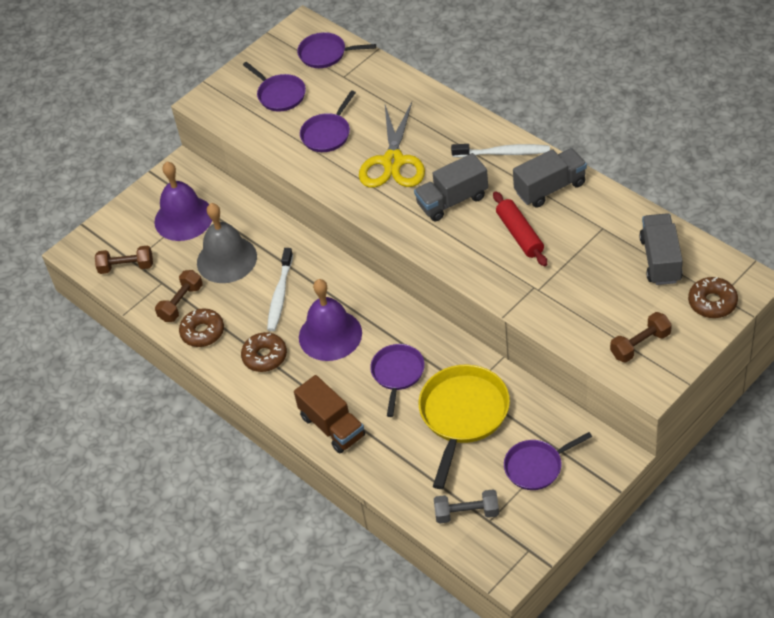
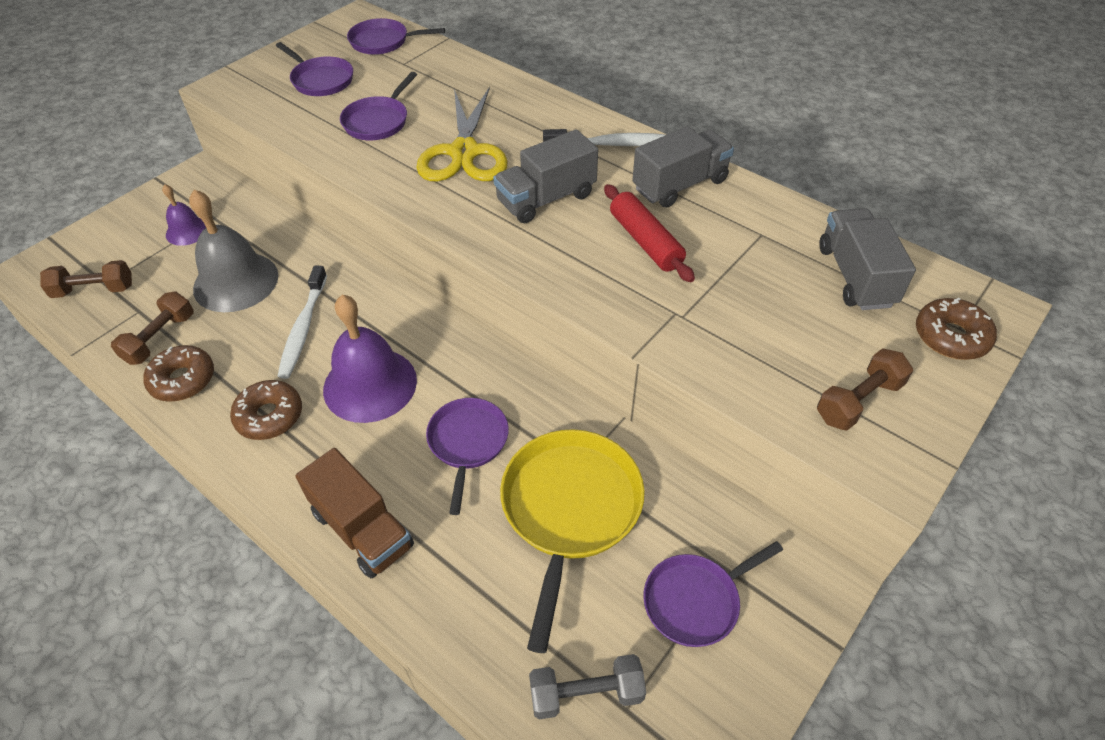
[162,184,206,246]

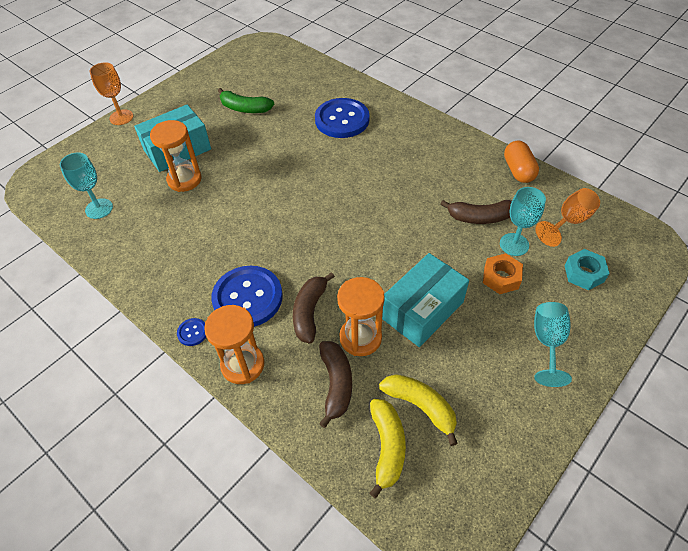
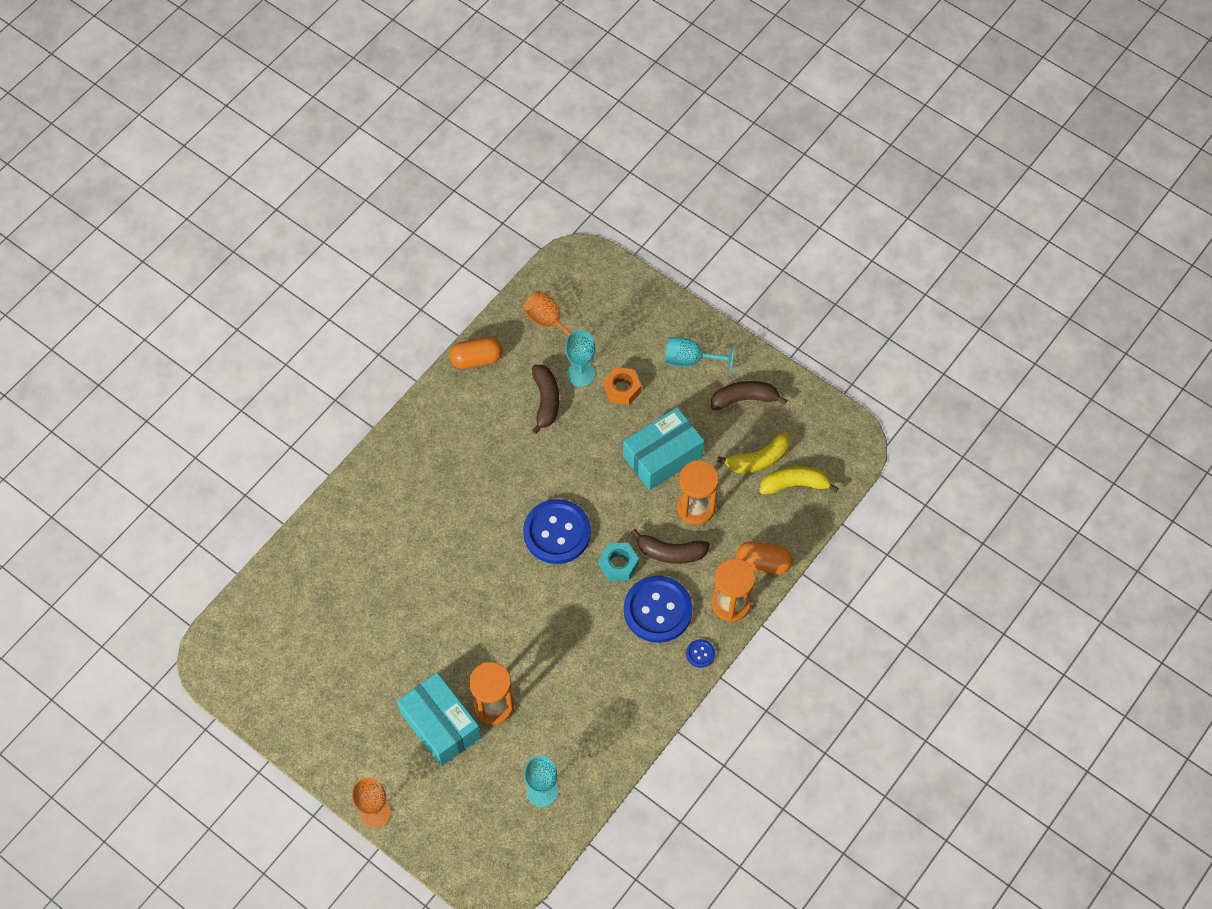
[218,88,274,113] (first image)
[523,499,591,564]
[710,381,787,410]
[717,433,791,473]
[623,407,704,490]
[599,543,639,581]
[736,542,793,574]

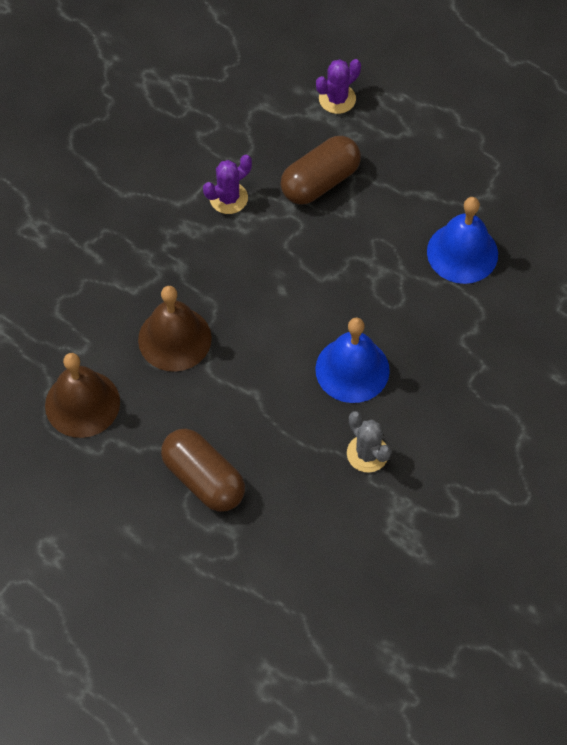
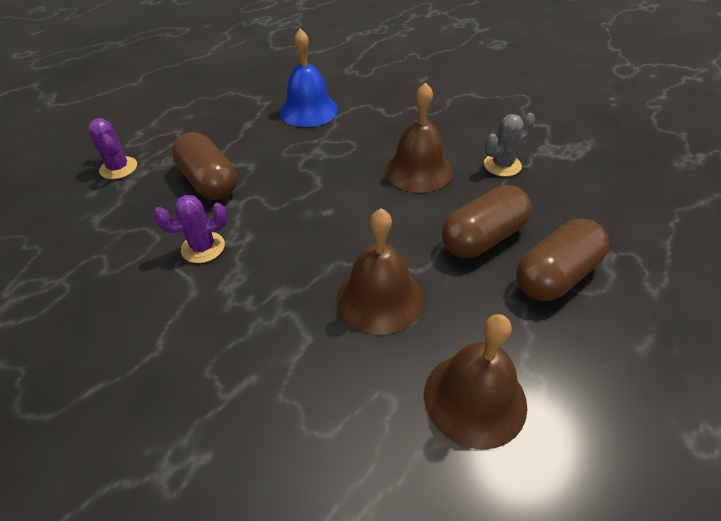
[154,195,227,263]
[385,82,453,193]
[442,185,532,258]

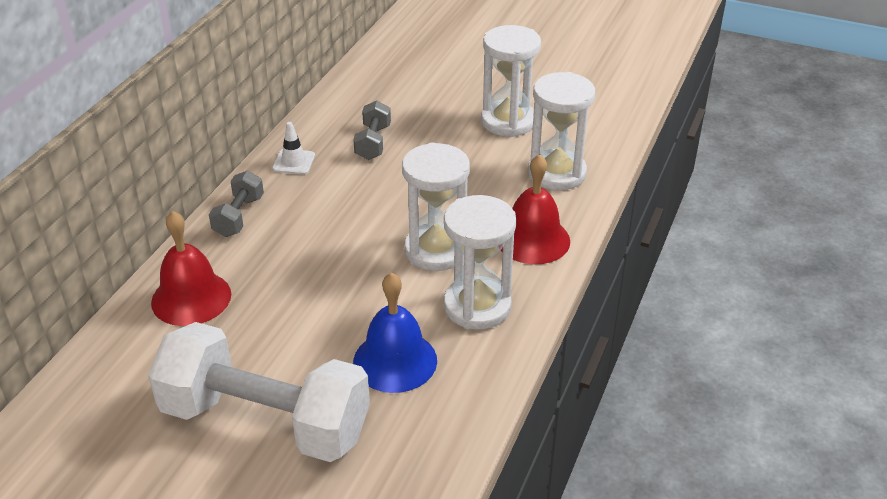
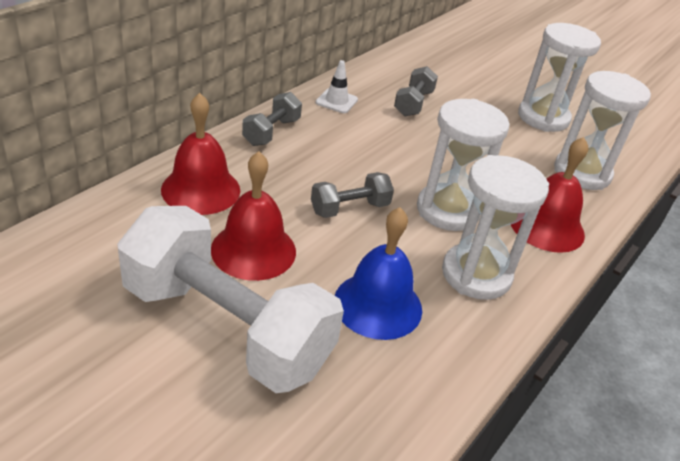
[211,151,296,281]
[311,172,394,218]

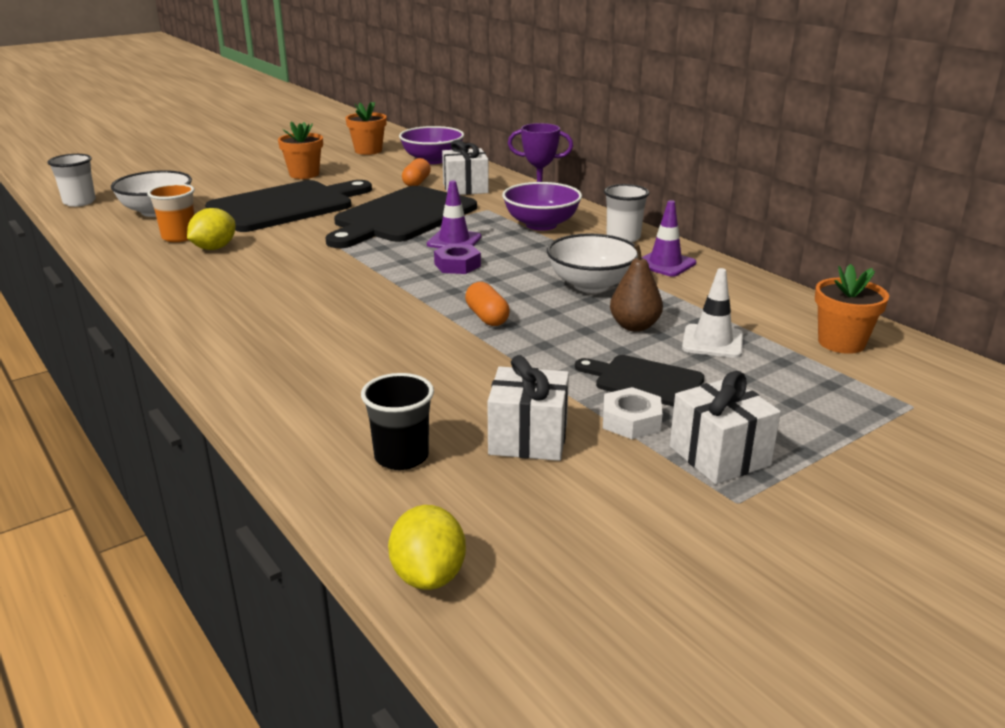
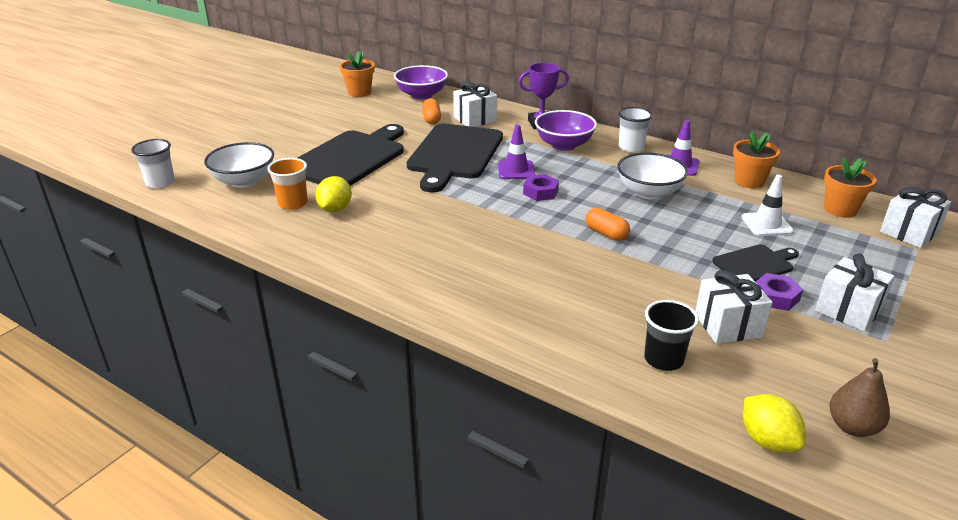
[733,131,780,189]
[712,244,799,282]
[756,273,803,311]
[830,358,890,437]
[880,187,951,248]

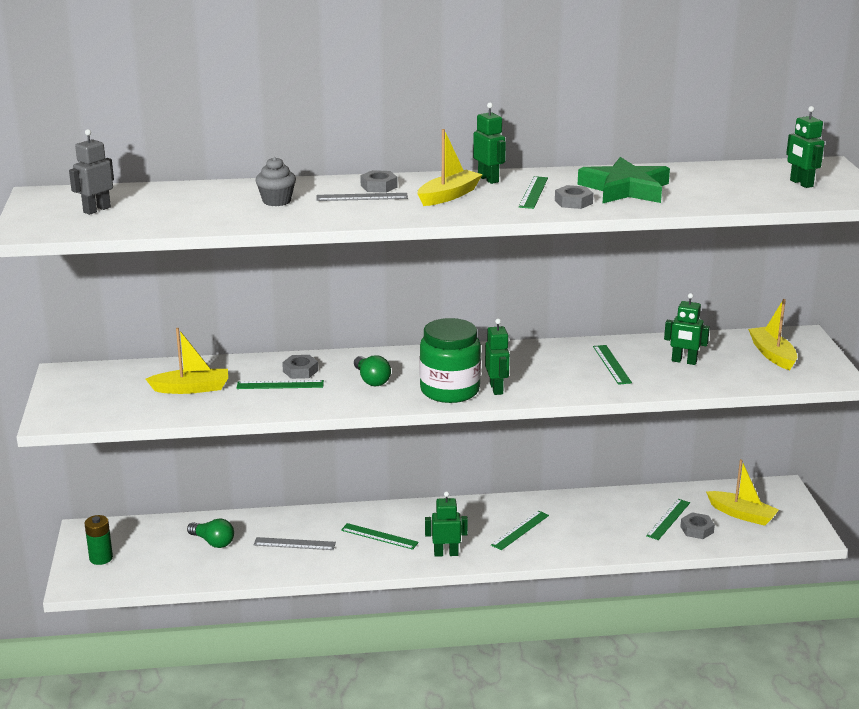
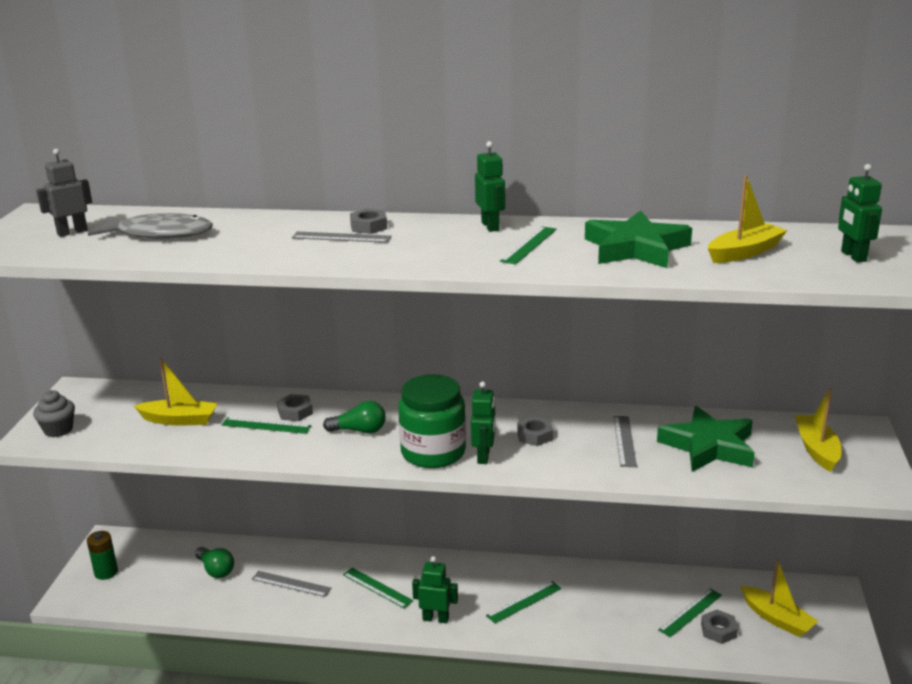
[33,390,75,437]
[323,401,386,434]
[708,175,787,263]
[517,416,553,446]
[613,416,637,467]
[657,406,755,472]
[88,213,213,239]

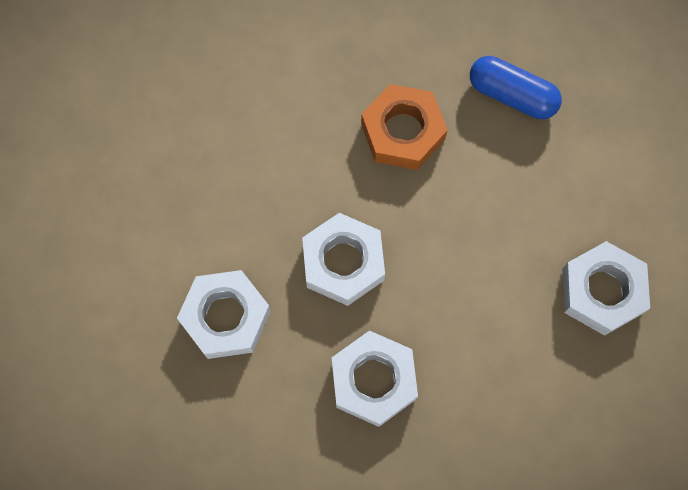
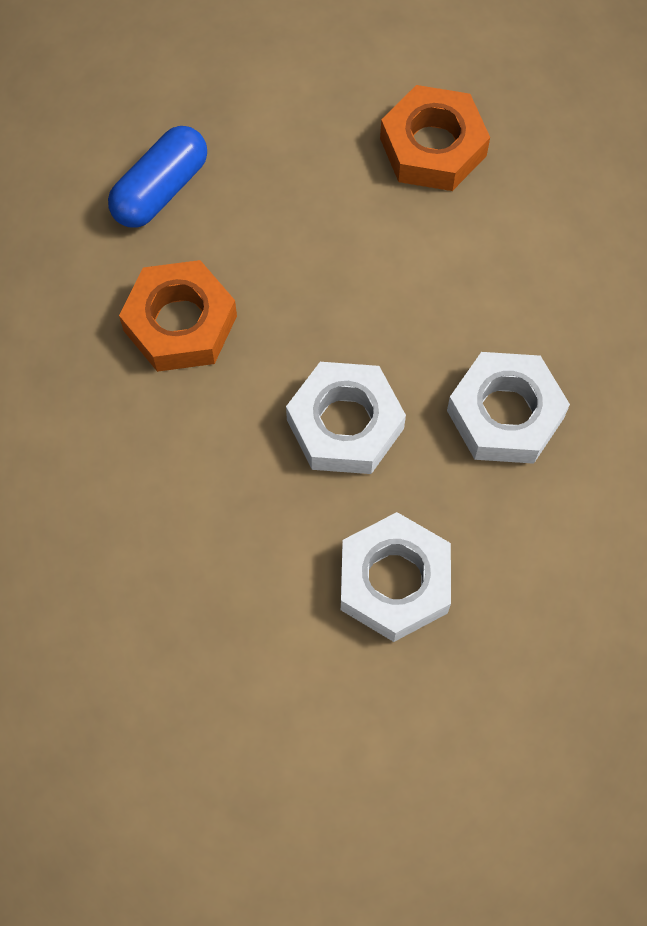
[380,85,490,191]

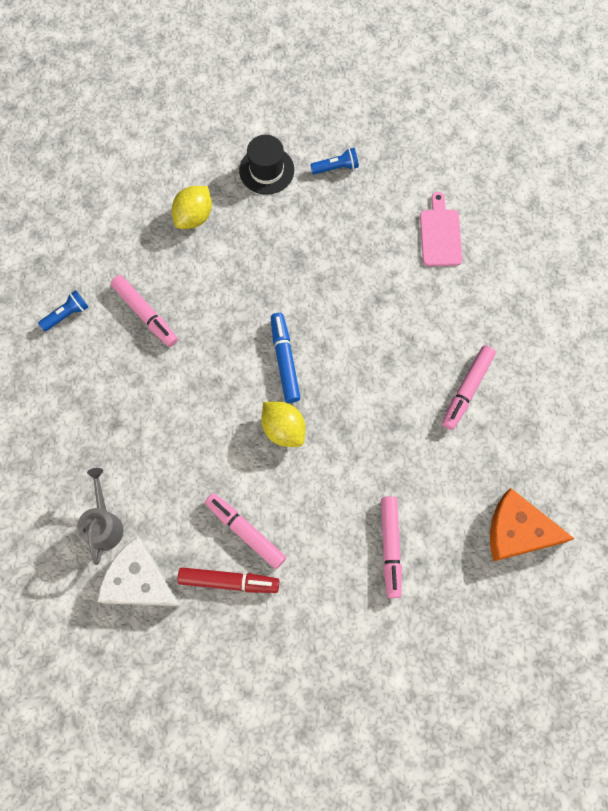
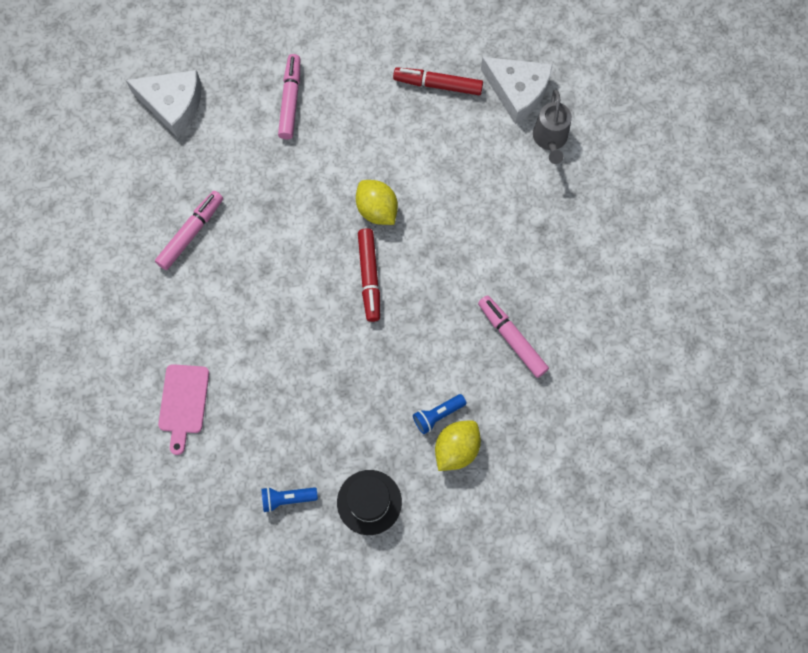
[413,394,467,434]
[205,493,286,569] (first image)
[358,229,380,322]
[126,70,201,137]

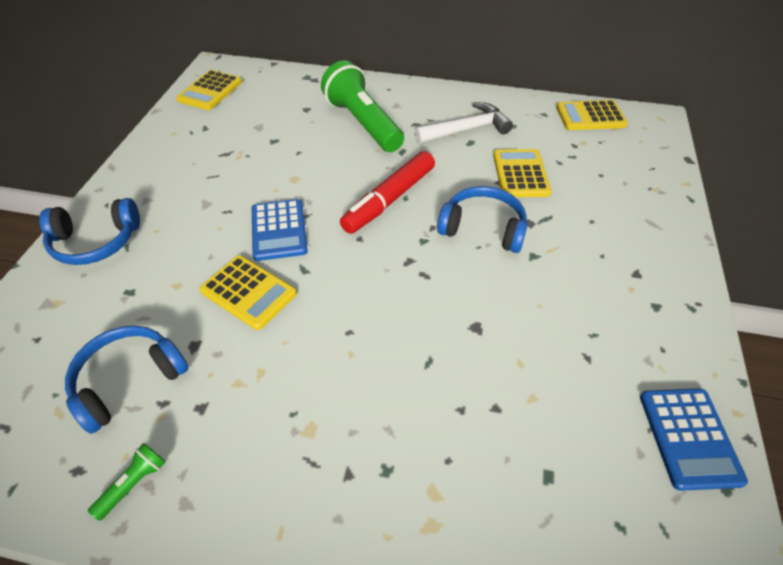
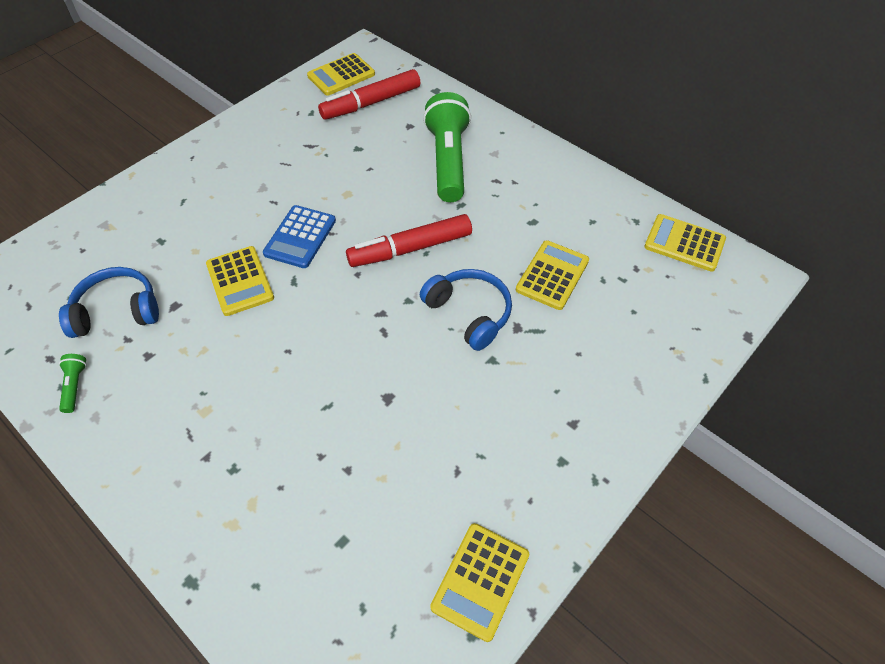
[39,198,140,265] (first image)
[59,354,87,413]
[414,102,513,143] (first image)
[430,523,529,642]
[318,69,421,120]

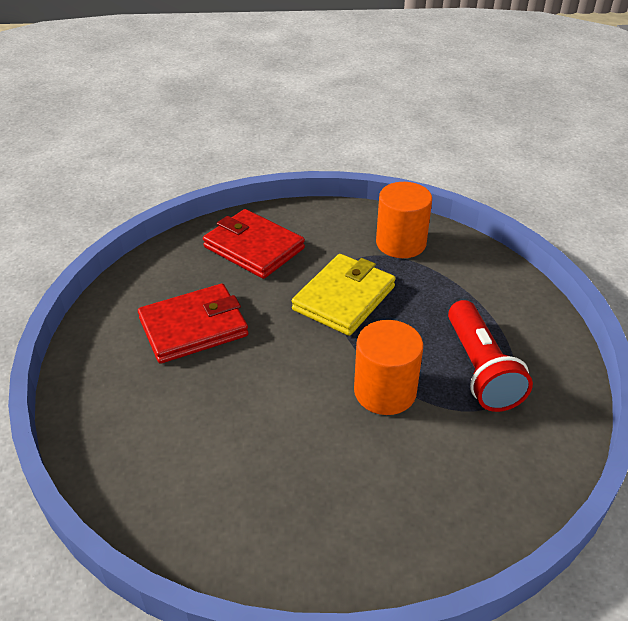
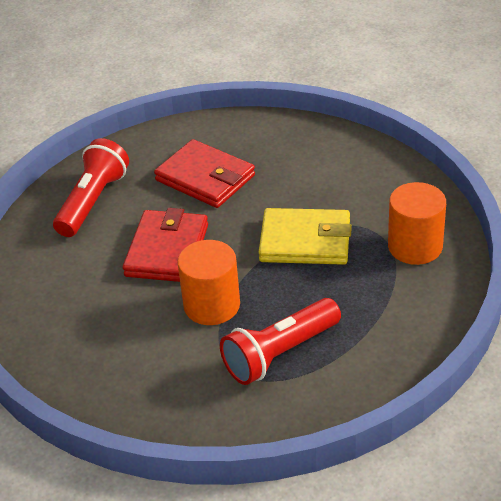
[123,208,208,282]
[53,138,129,237]

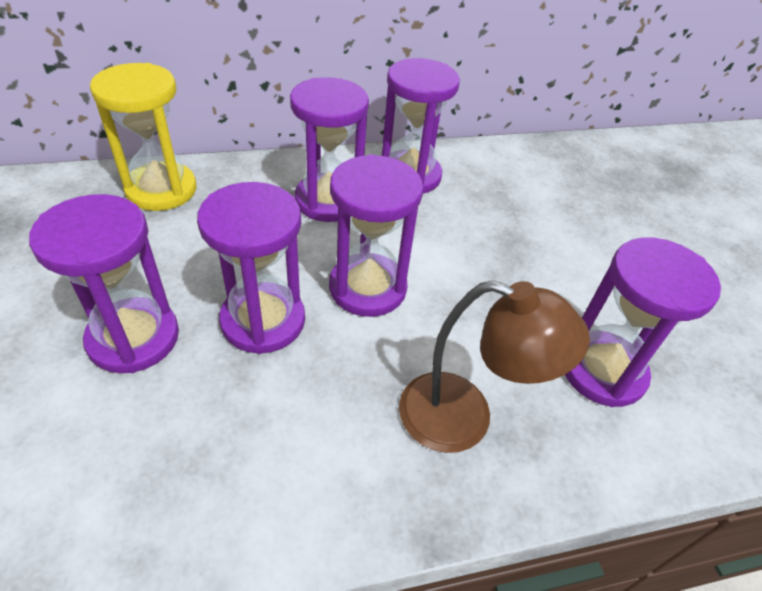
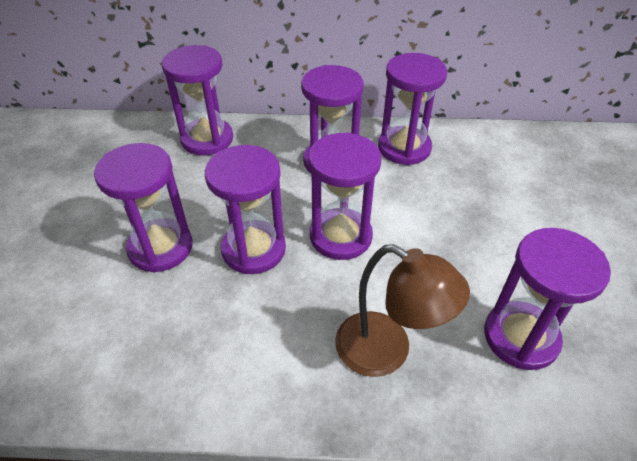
[162,45,233,155]

